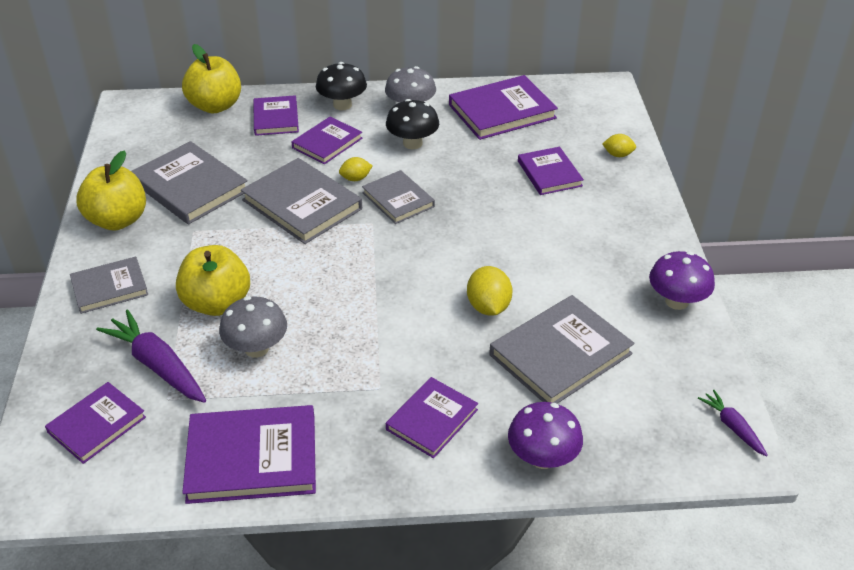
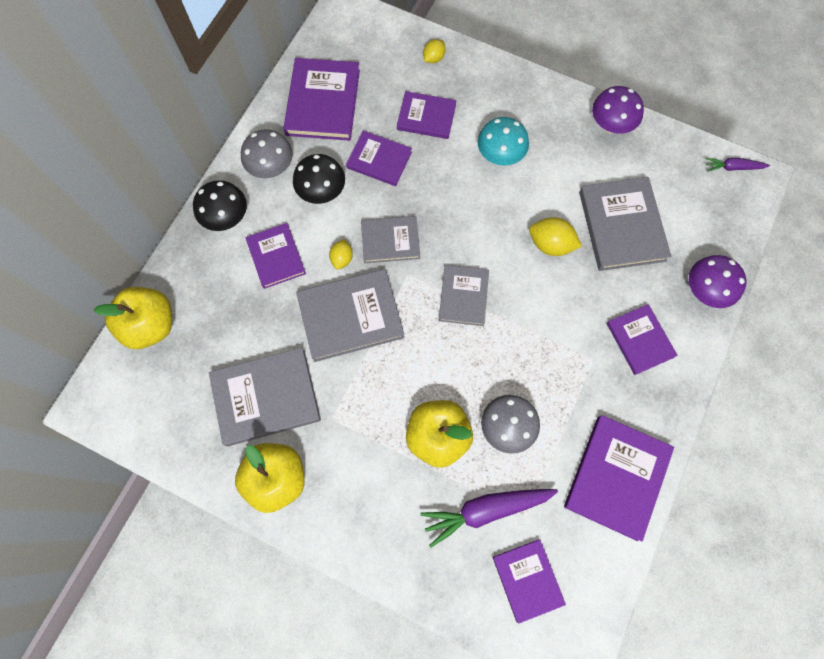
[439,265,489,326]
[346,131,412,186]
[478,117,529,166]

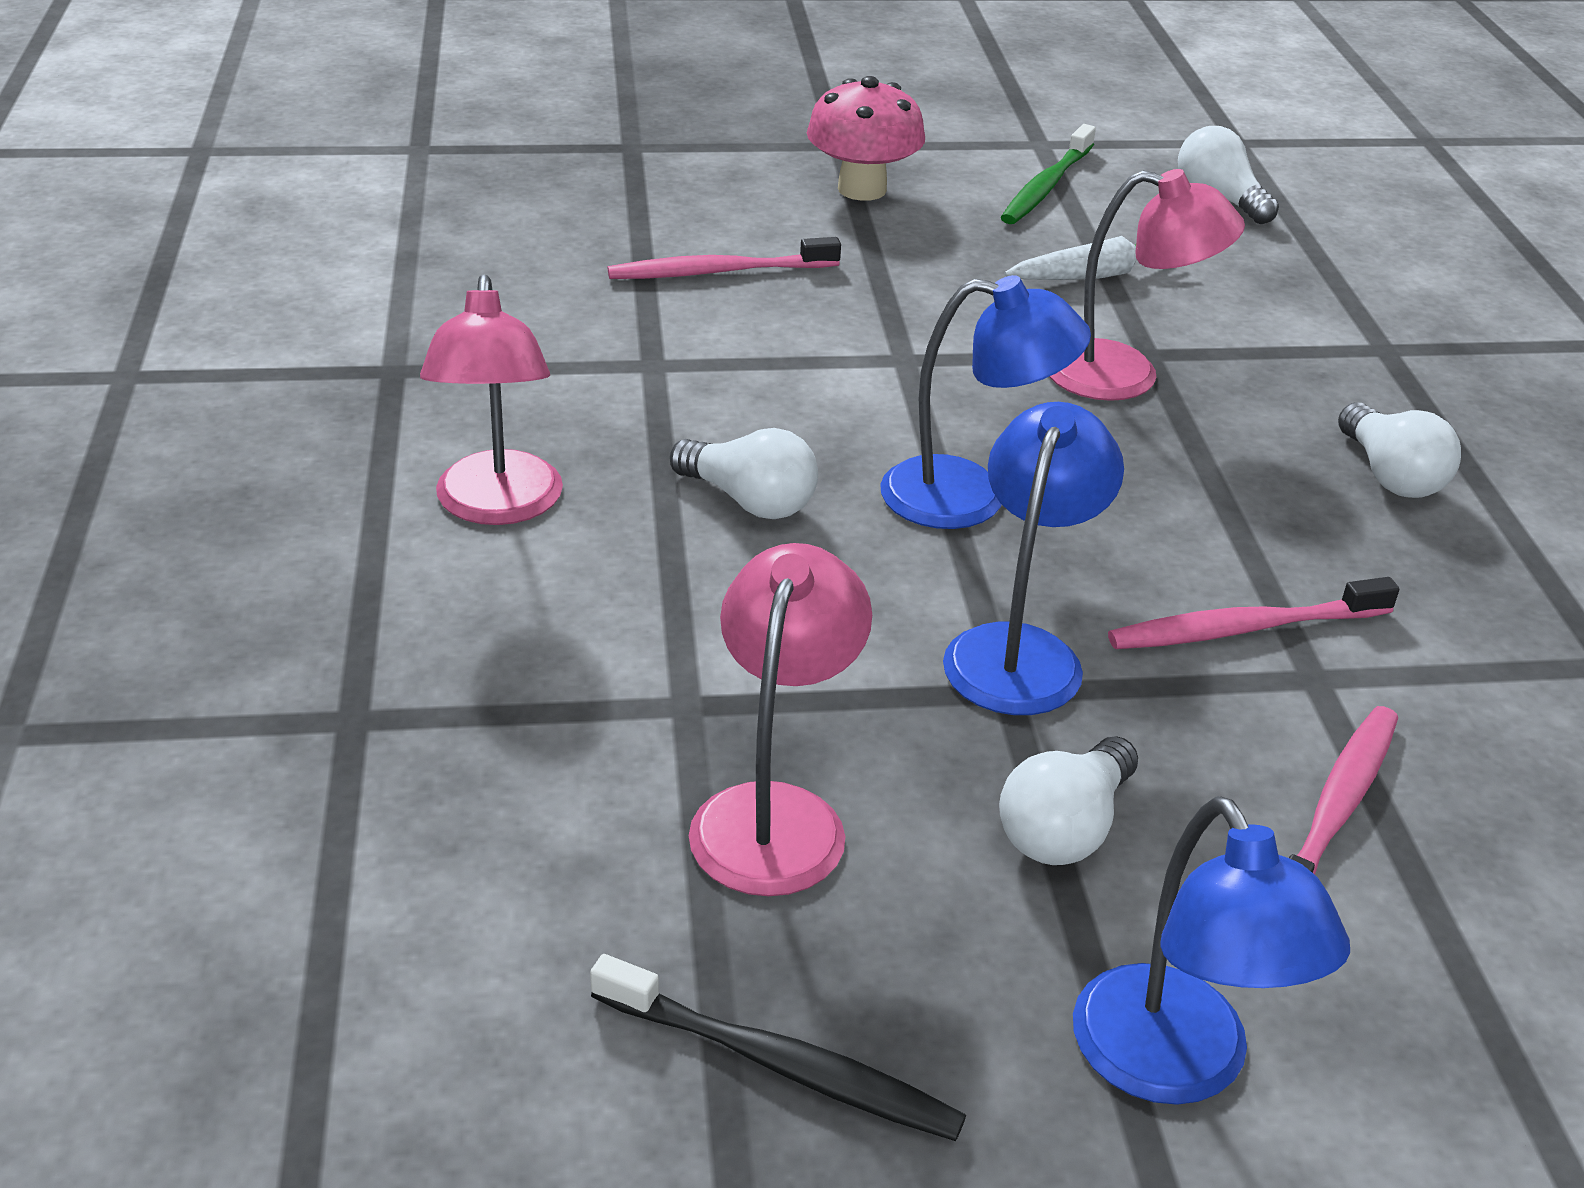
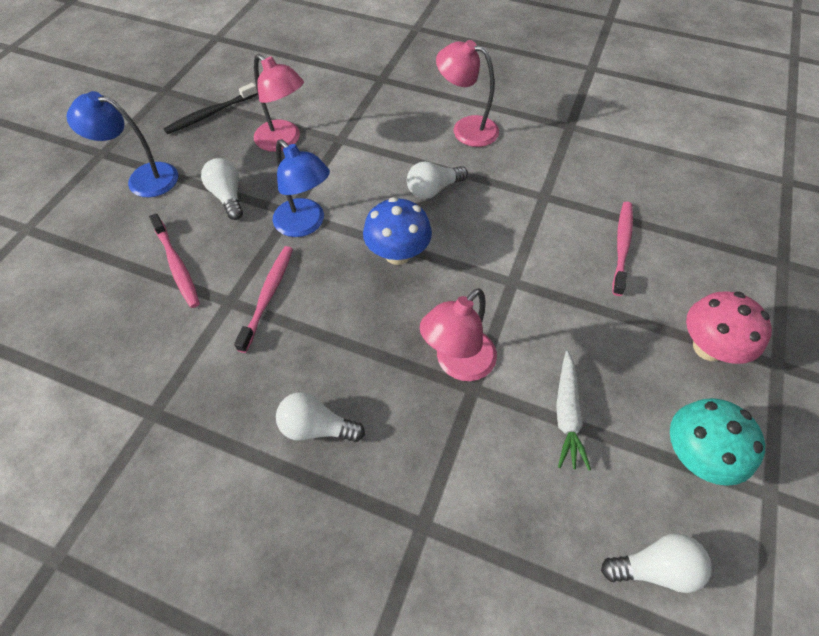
[363,197,432,265]
[670,398,765,486]

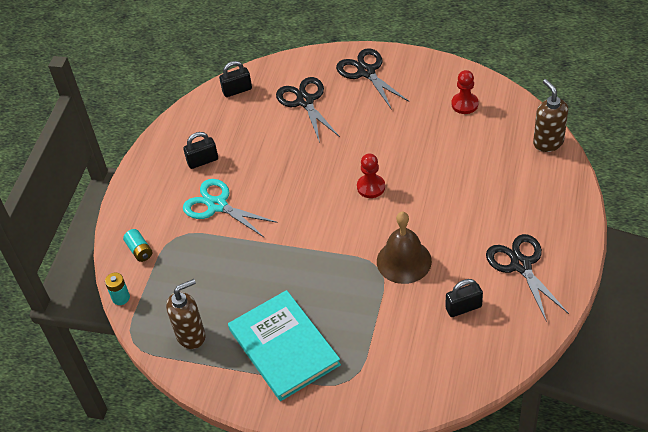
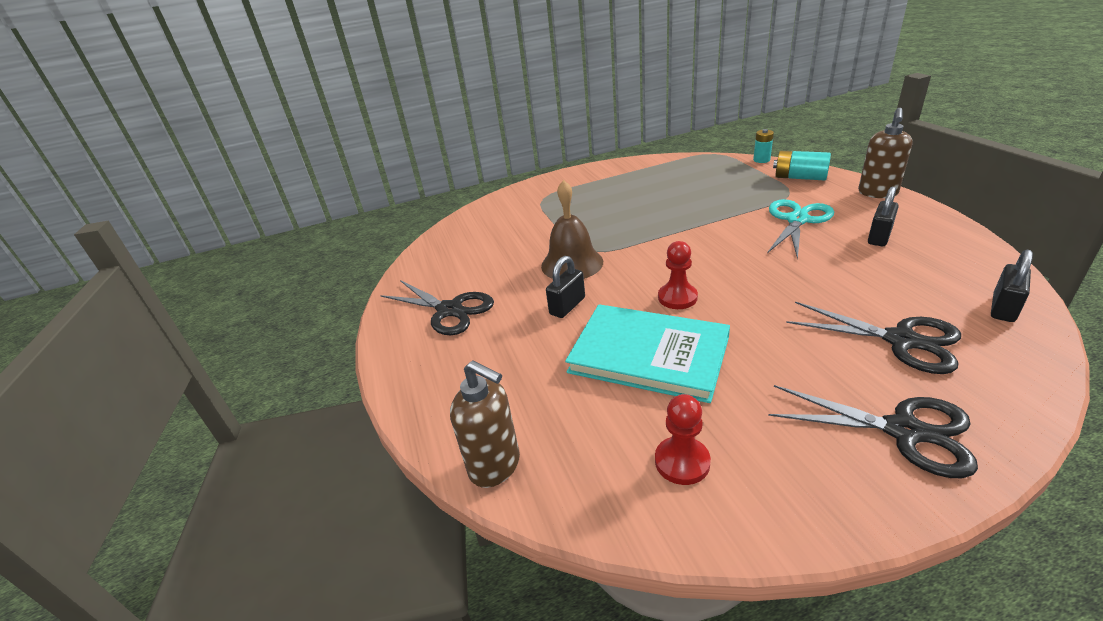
[773,151,831,180]
[858,108,913,198]
[767,199,834,260]
[565,304,730,403]
[546,256,585,318]

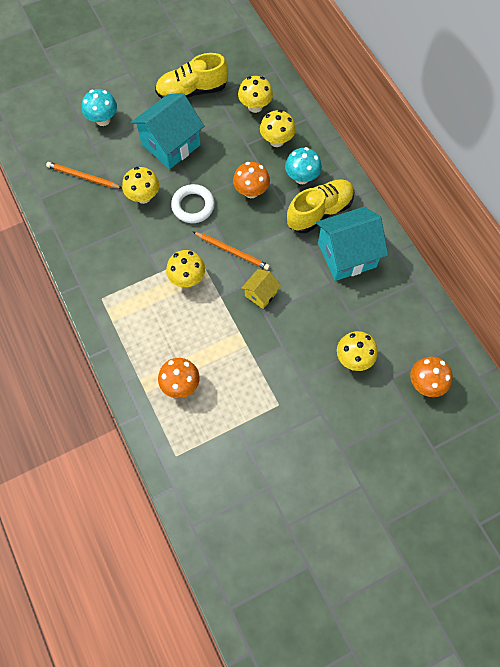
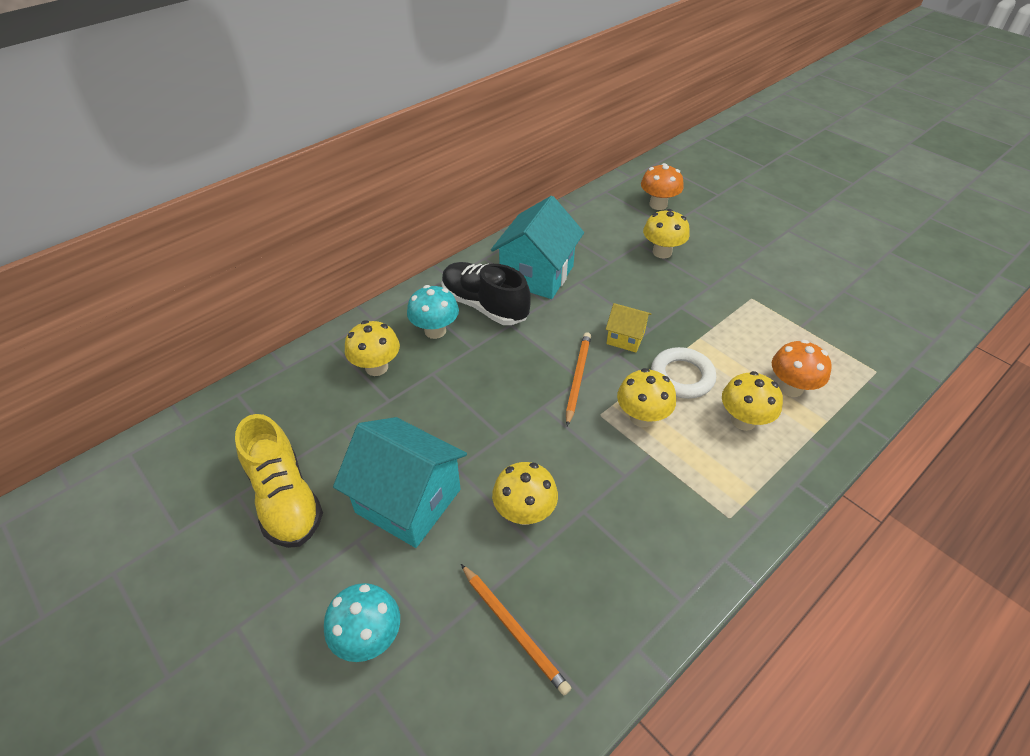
[461,564,571,695]
[651,347,716,399]
[233,162,270,198] (first image)
[722,371,783,431]
[441,262,531,325]
[491,196,584,299]

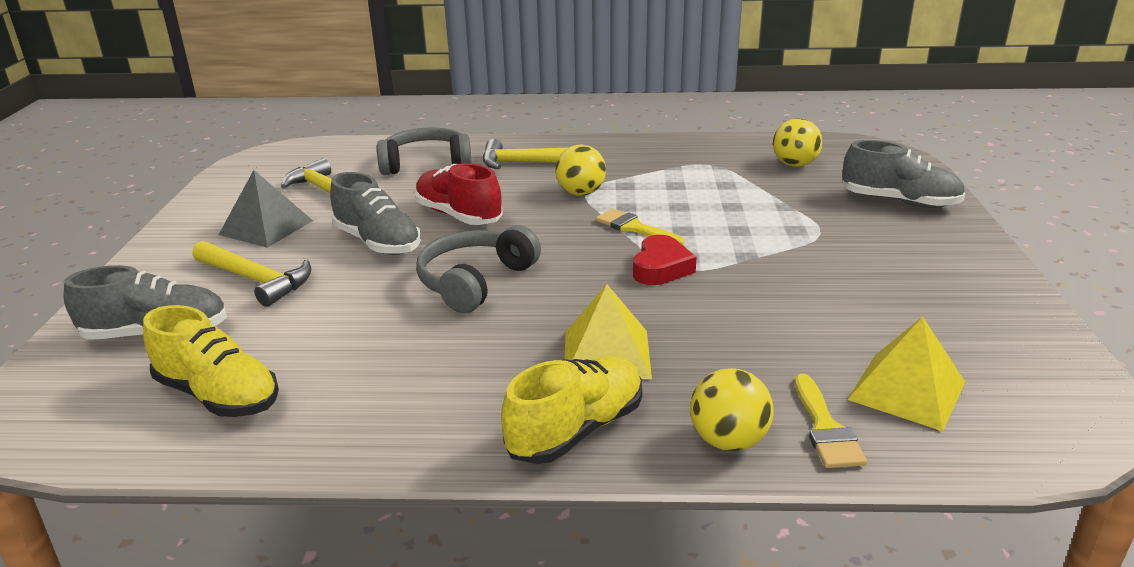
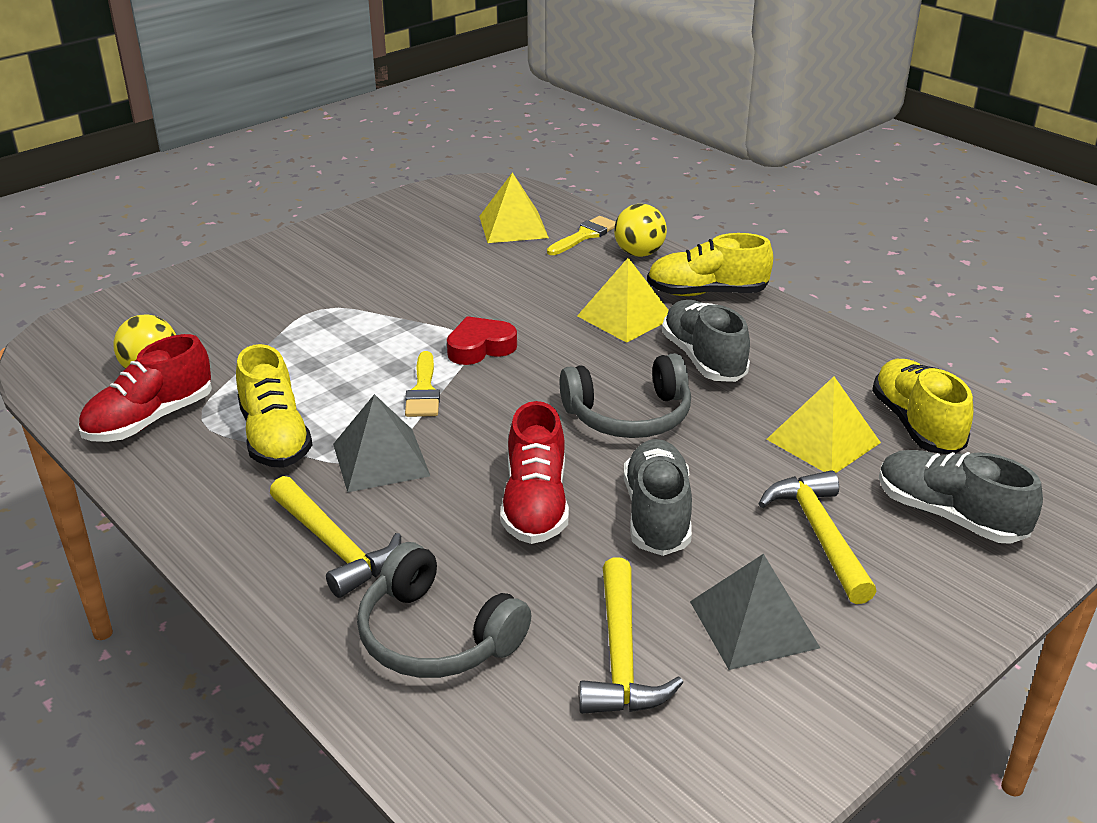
[333,394,430,492]
[662,300,750,382]
[78,334,212,442]
[236,344,313,468]
[766,377,881,473]

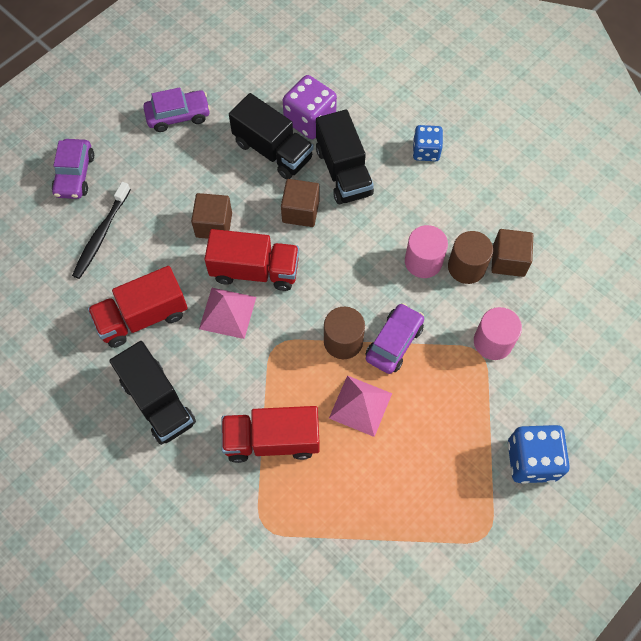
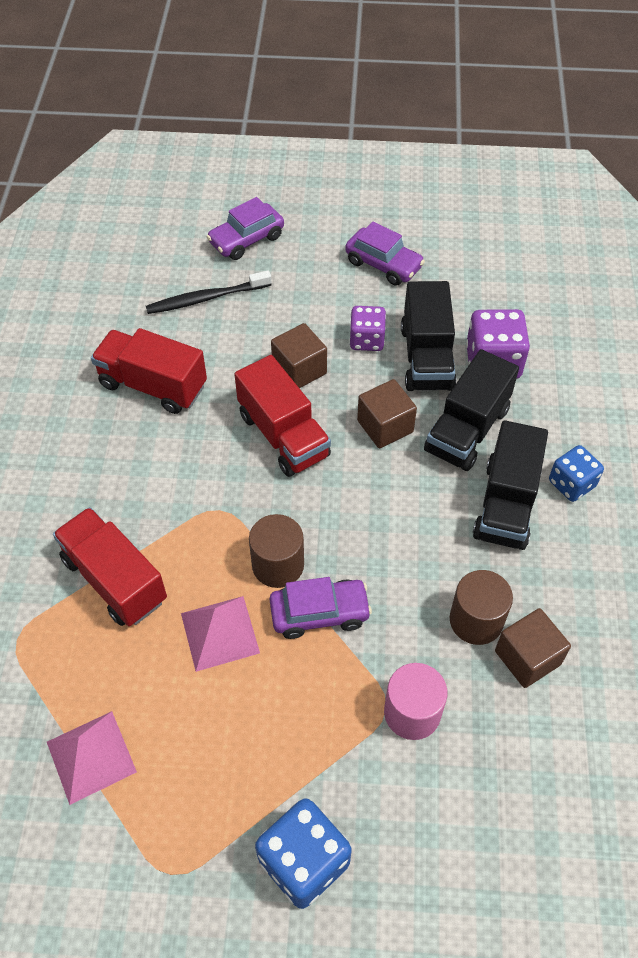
[473,420,548,550]
[47,711,137,805]
[405,225,448,278] (first image)
[349,306,386,351]

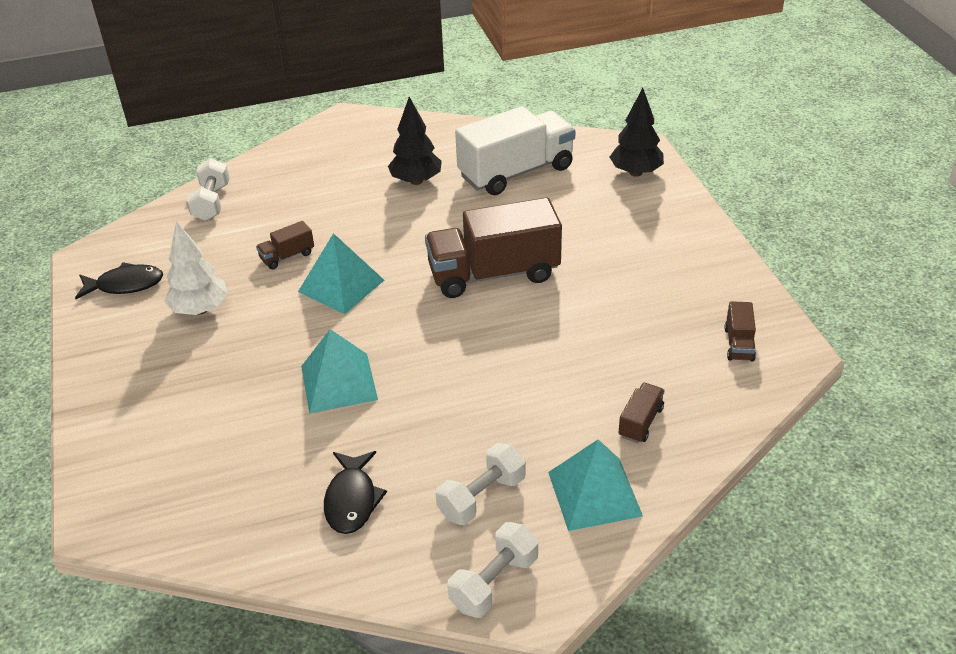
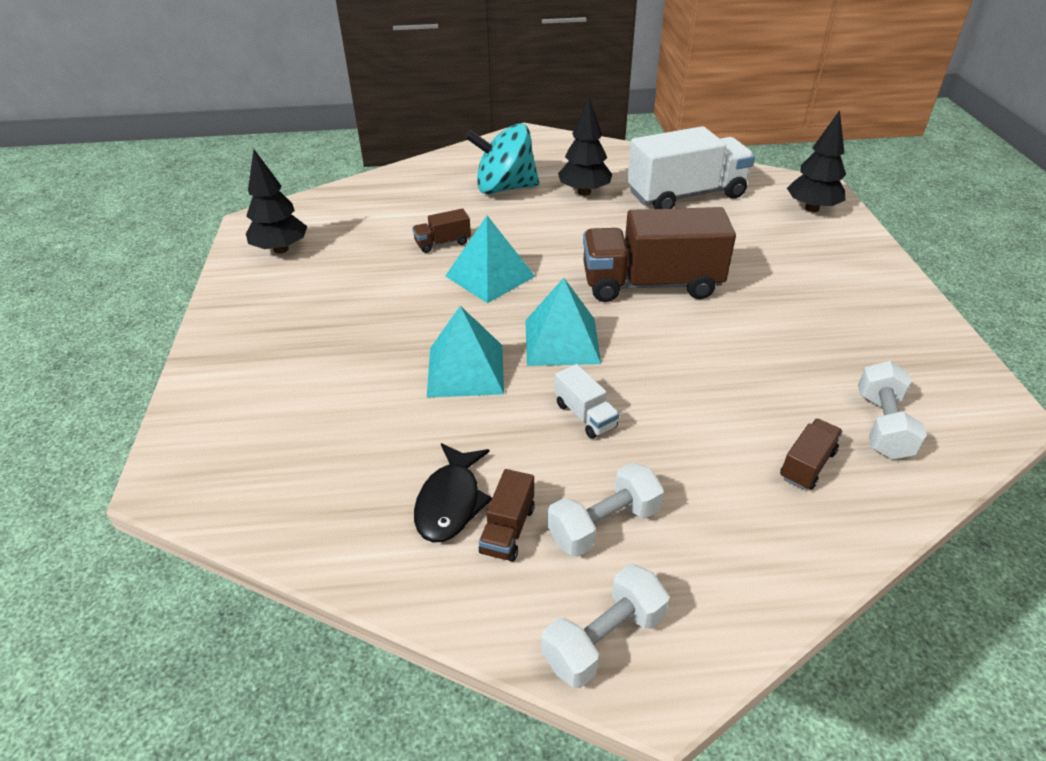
[246,150,307,254]
[165,221,228,315] (first image)
[858,361,927,460]
[525,278,601,366]
[479,469,535,562]
[465,123,539,194]
[555,364,620,439]

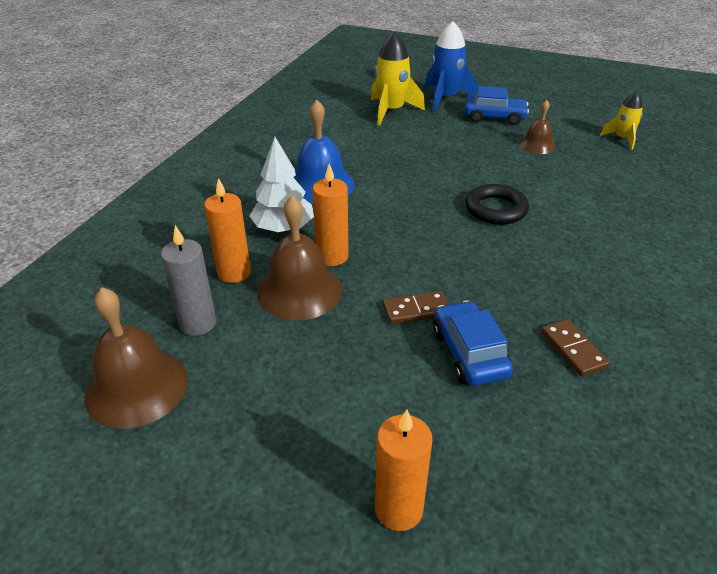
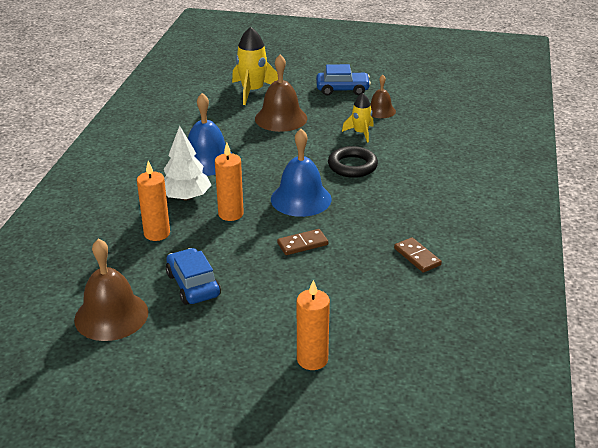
[161,225,216,336] (first image)
[255,55,307,132]
[425,21,478,111] (first image)
[166,248,221,305]
[342,93,374,143]
[271,129,332,217]

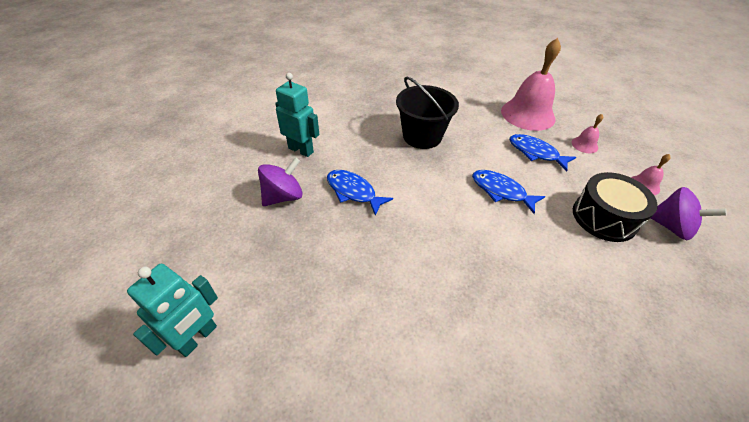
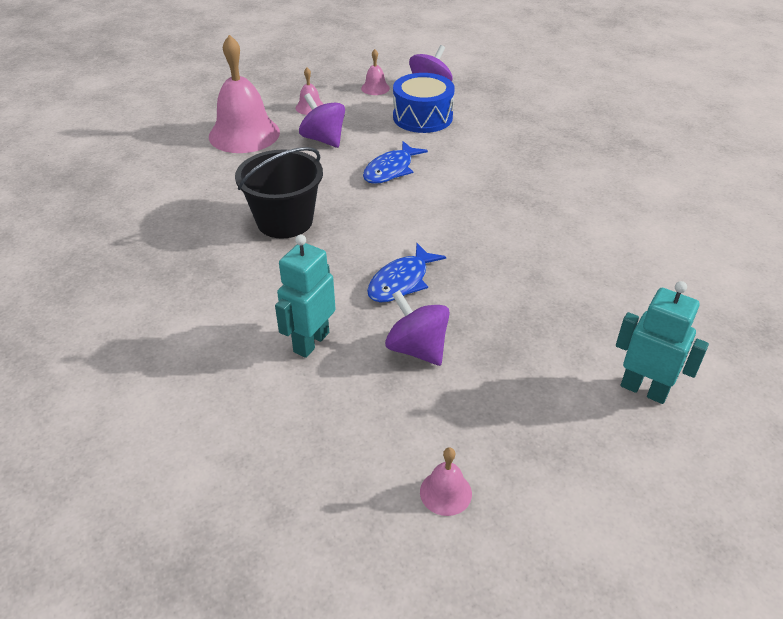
[299,93,345,148]
[393,73,455,133]
[420,447,472,516]

